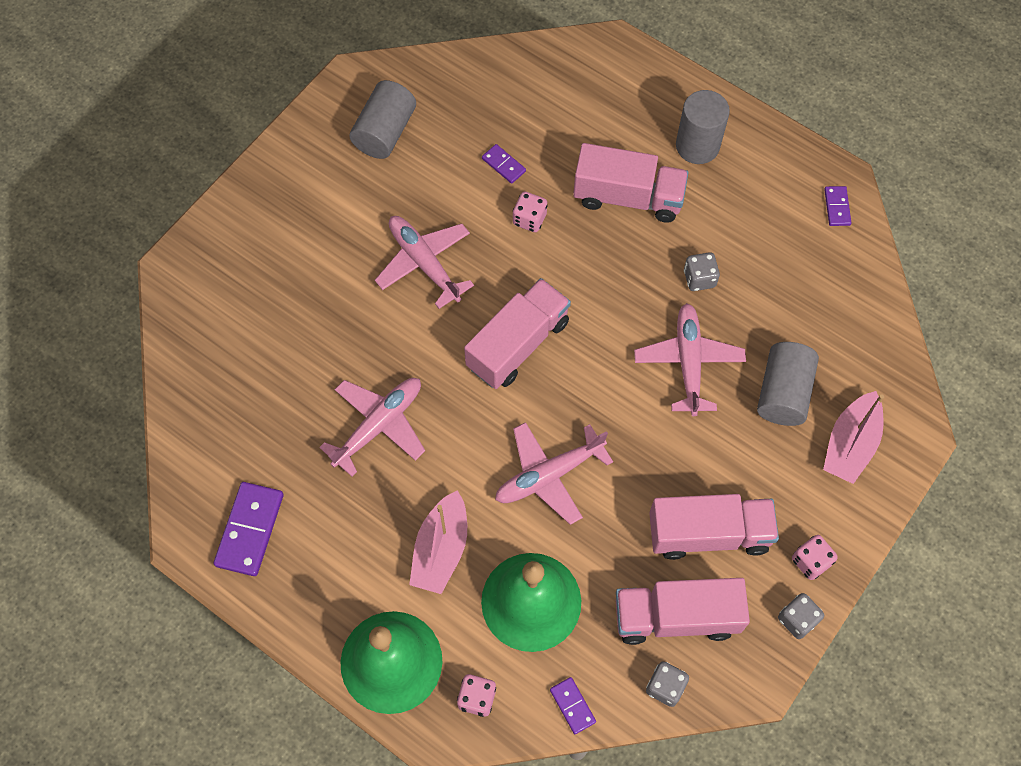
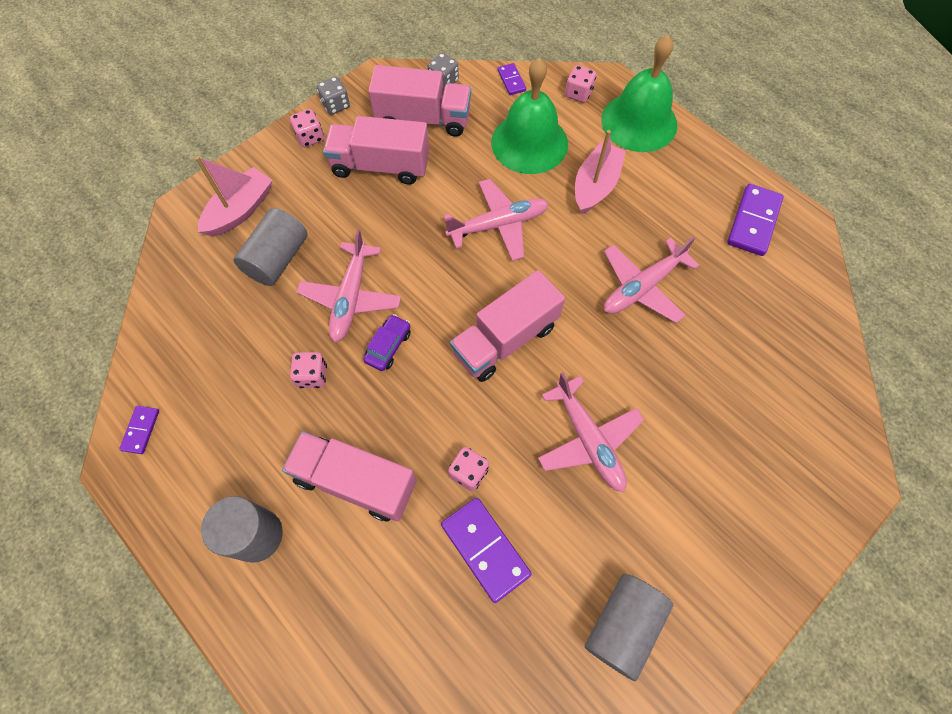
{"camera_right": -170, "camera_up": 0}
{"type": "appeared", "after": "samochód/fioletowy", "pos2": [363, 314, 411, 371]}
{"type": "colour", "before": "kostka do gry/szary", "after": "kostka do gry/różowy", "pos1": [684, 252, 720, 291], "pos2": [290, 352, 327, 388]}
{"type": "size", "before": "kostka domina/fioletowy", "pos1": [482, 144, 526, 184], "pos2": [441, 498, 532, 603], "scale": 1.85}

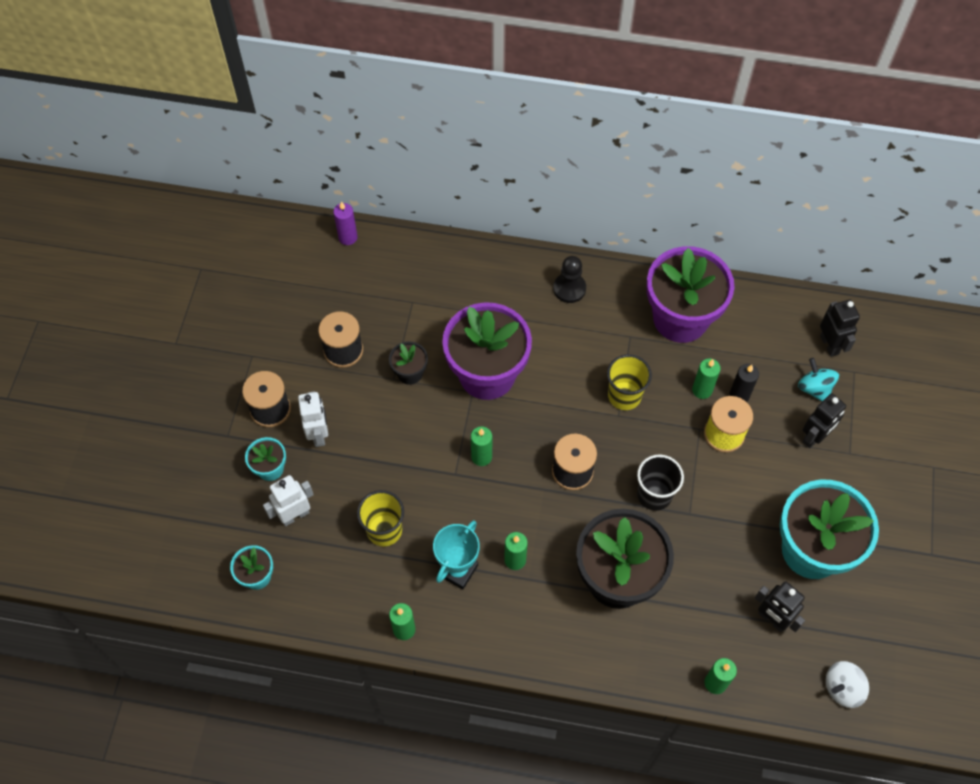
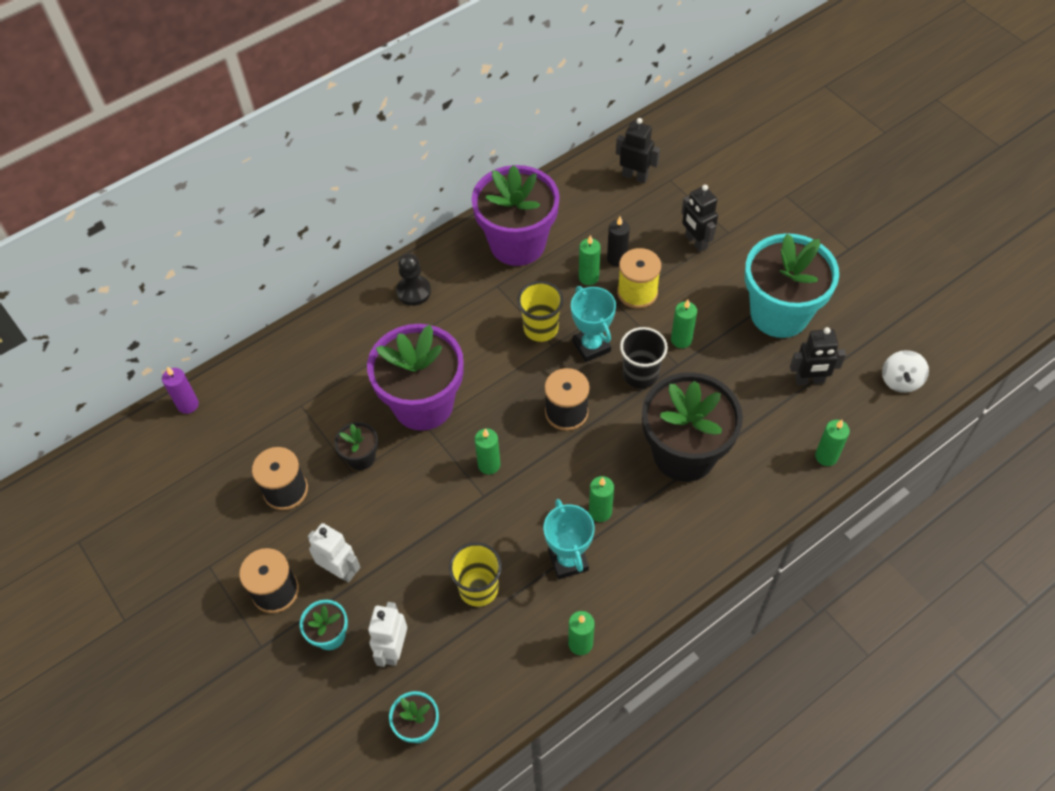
{"camera_right": -45, "camera_up": -5}
{"type": "missing", "before": "bączek/turkusowy", "pos1": [798, 358, 839, 402]}
{"type": "appeared", "after": "puchar/turkusowy", "pos2": [571, 286, 616, 362]}
{"type": "appeared", "after": "świeca/zielony", "pos2": [671, 300, 697, 348]}
{"type": "spun", "before": "robot/czarny", "pos1": [802, 393, 846, 448], "pos2": [682, 185, 718, 252], "turn": 150}

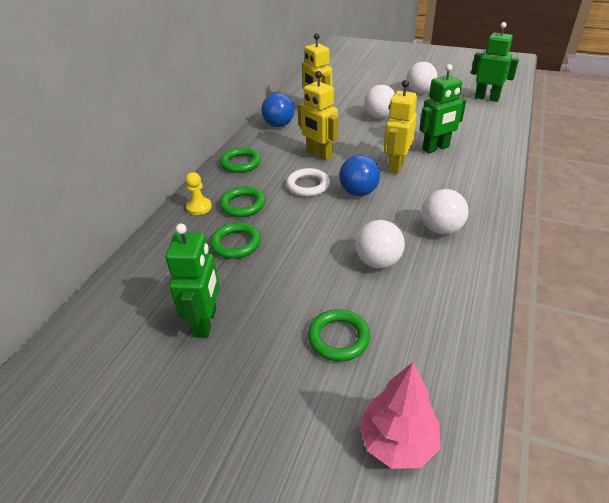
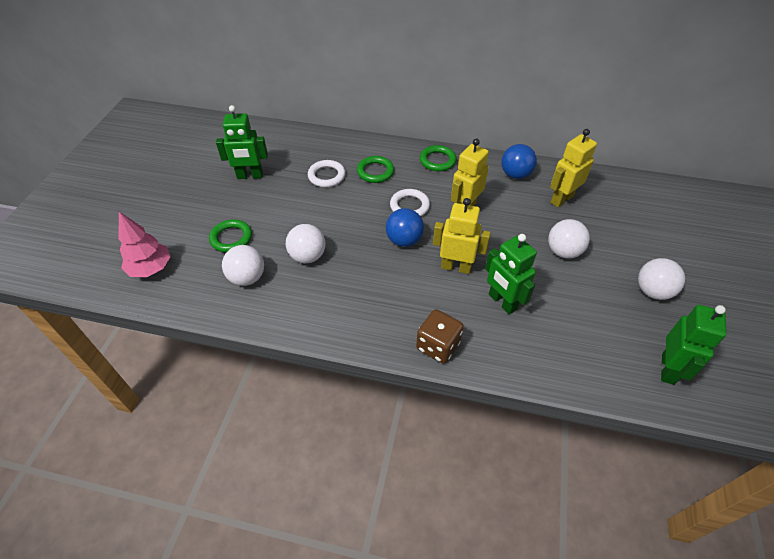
{"camera_right": 80, "camera_up": 10}
{"type": "missing", "before": "pionek/żółty", "pos1": [185, 172, 212, 215]}
{"type": "appeared", "after": "kostka do gry/brązowy", "pos2": [416, 309, 464, 364]}
{"type": "relocated", "before": "piłka/biały", "pos1": [421, 189, 469, 235], "pos2": [222, 245, 264, 286]}
{"type": "colour", "before": "pierścień/zielony", "after": "pierścień/biały", "pos1": [210, 223, 261, 259], "pos2": [308, 160, 346, 187]}

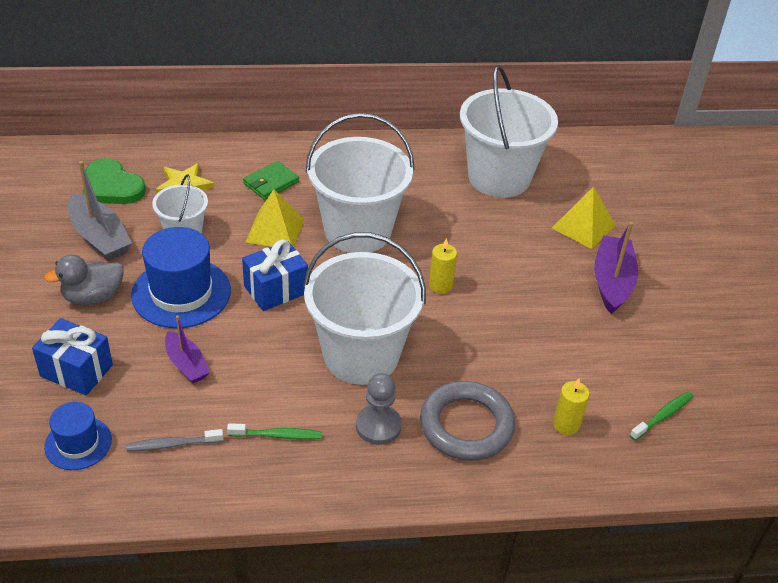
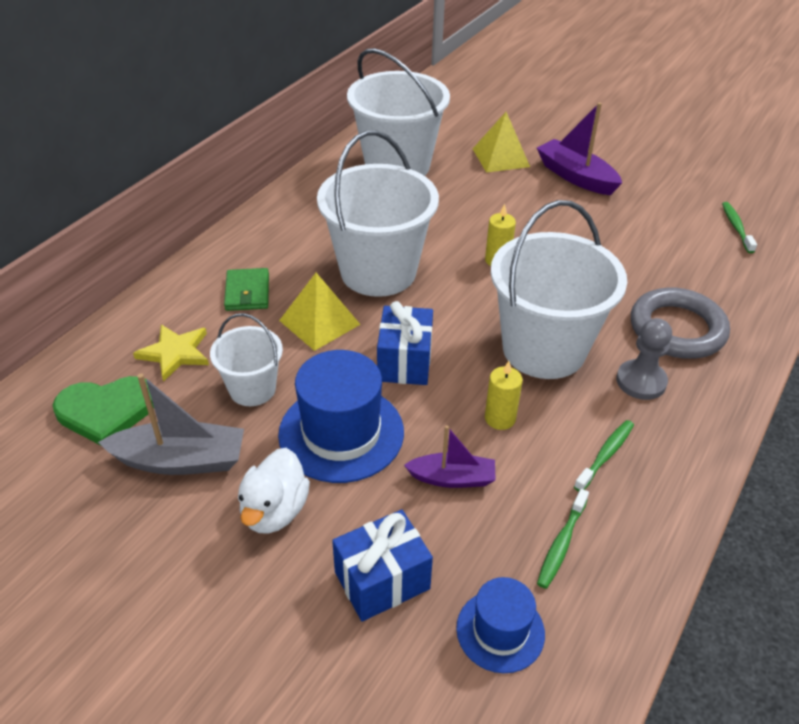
{"camera_right": -50, "camera_up": 0}
{"type": "relocated", "before": "świeca/żółty", "pos1": [553, 379, 589, 435], "pos2": [485, 361, 523, 430]}
{"type": "colour", "before": "kaczka/szary", "after": "kaczka/biały", "pos1": [44, 255, 124, 305], "pos2": [238, 448, 310, 534]}
{"type": "colour", "before": "szczoteczka do zębów/szary", "after": "szczoteczka do zębów/zielony", "pos1": [126, 429, 224, 451], "pos2": [537, 489, 589, 589]}

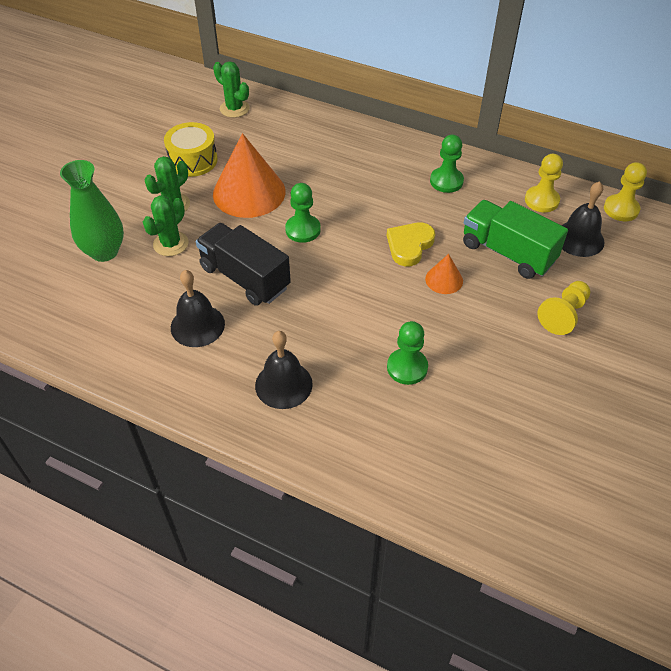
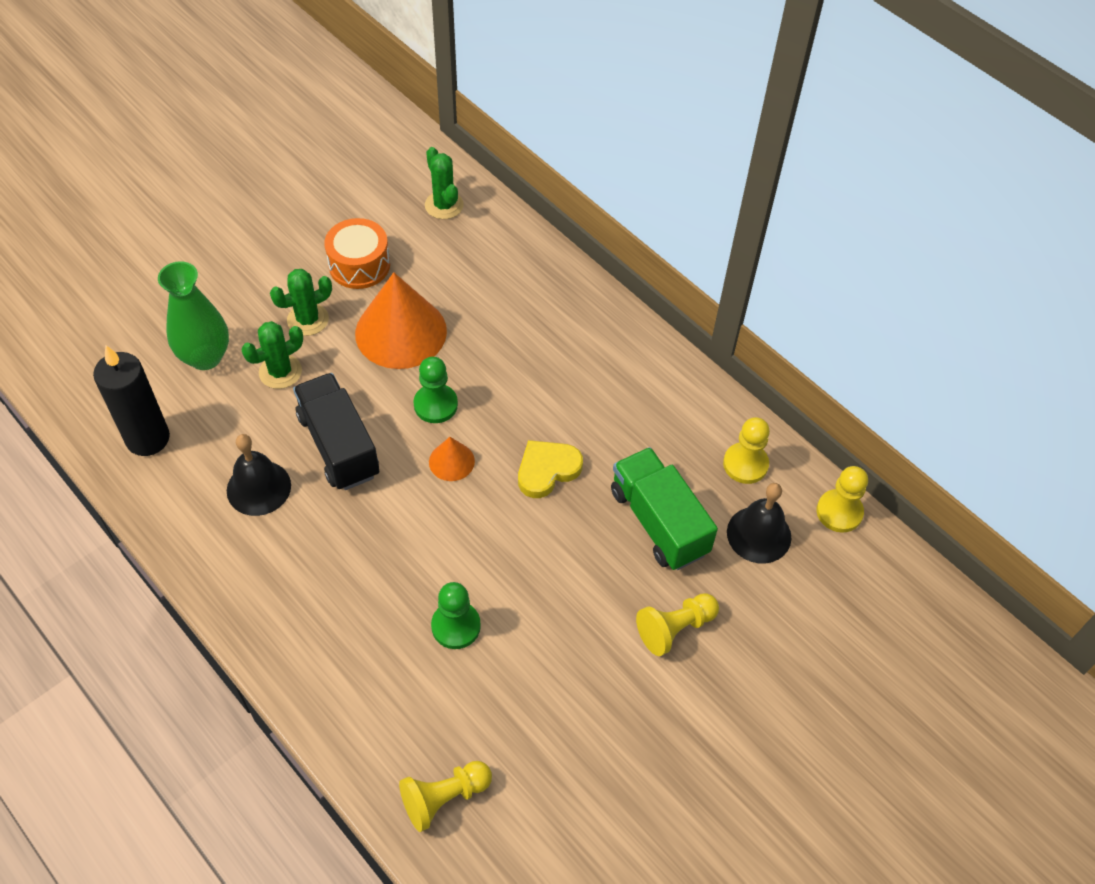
{"camera_right": 20, "camera_up": 5}
{"type": "missing", "before": "dzwonek/czarny", "pos1": [255, 331, 313, 409]}
{"type": "missing", "before": "pionek/zielony", "pos1": [430, 135, 464, 193]}
{"type": "appeared", "after": "świeca/czarny", "pos2": [93, 345, 170, 456]}
{"type": "appeared", "after": "pionek/żółty", "pos2": [399, 761, 492, 832]}
{"type": "relocated", "before": "stożek/pomarańczowy", "pos1": [425, 254, 463, 294], "pos2": [429, 437, 475, 481]}
{"type": "colour", "before": "bęben/żółty", "after": "bęben/pomarańczowy", "pos1": [164, 122, 218, 177], "pos2": [324, 218, 390, 289]}

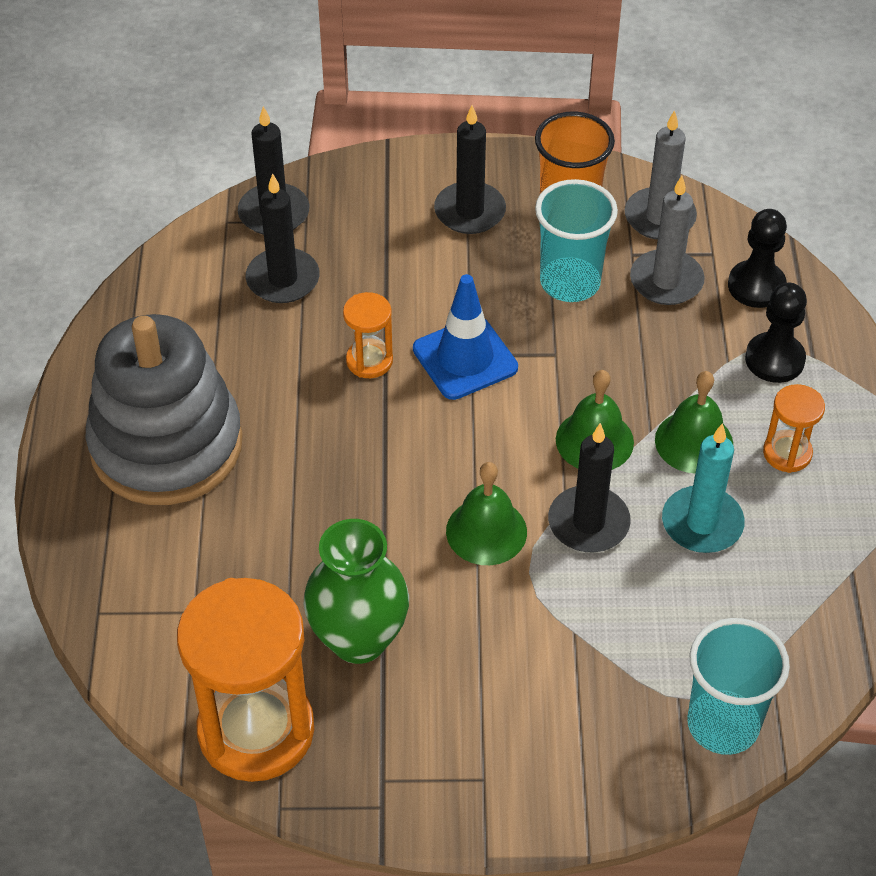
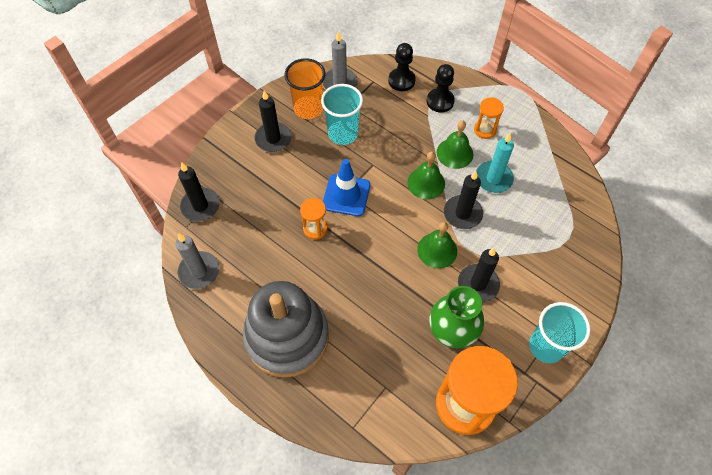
{"camera_right": -50, "camera_up": 10}
{"type": "relocated", "before": "świeca/czarny", "pos1": [246, 173, 320, 303], "pos2": [458, 248, 500, 302]}
{"type": "relocated", "before": "świeca/szary", "pos1": [630, 176, 705, 305], "pos2": [175, 233, 219, 289]}
{"type": "relocated", "before": "szklanka/turkusowy", "pos1": [687, 618, 790, 755], "pos2": [529, 302, 591, 363]}

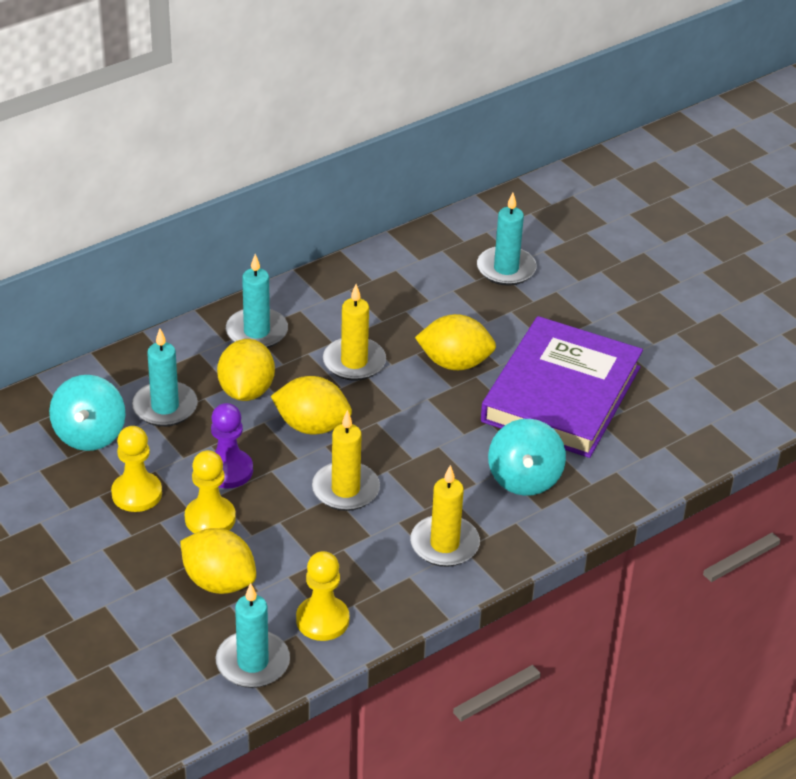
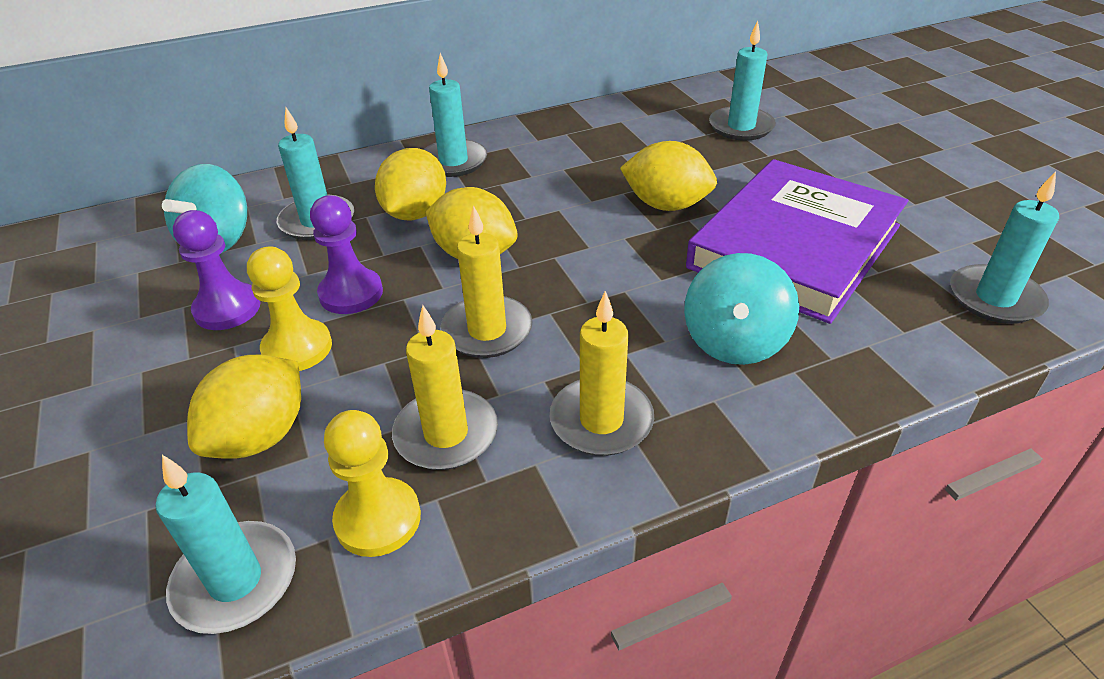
{"camera_right": 15, "camera_up": 0}
{"type": "appeared", "after": "świeca/turkusowy", "pos2": [950, 172, 1059, 324]}
{"type": "relocated", "before": "świeca/żółty", "pos1": [323, 284, 386, 381], "pos2": [392, 305, 498, 470]}
{"type": "colour", "before": "pionek/żółty", "after": "pionek/fioletowy", "pos1": [111, 426, 162, 512], "pos2": [173, 210, 261, 330]}
{"type": "spun", "before": "cytryna/żółty", "pos1": [180, 528, 256, 594], "pos2": [187, 355, 301, 459], "turn": 75}

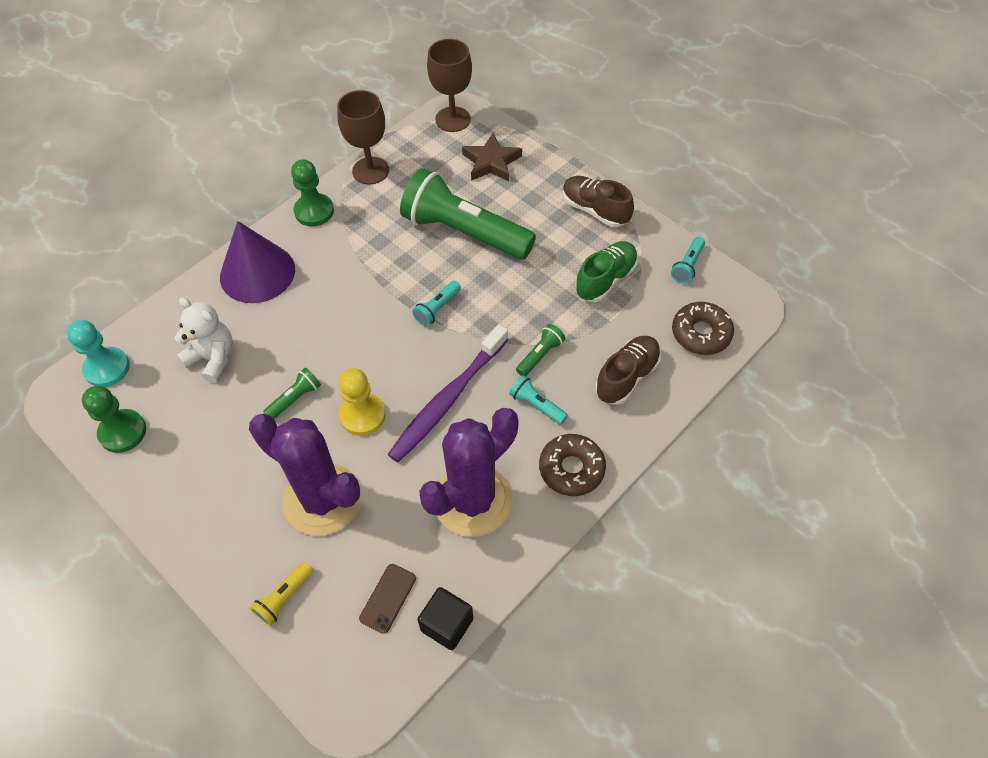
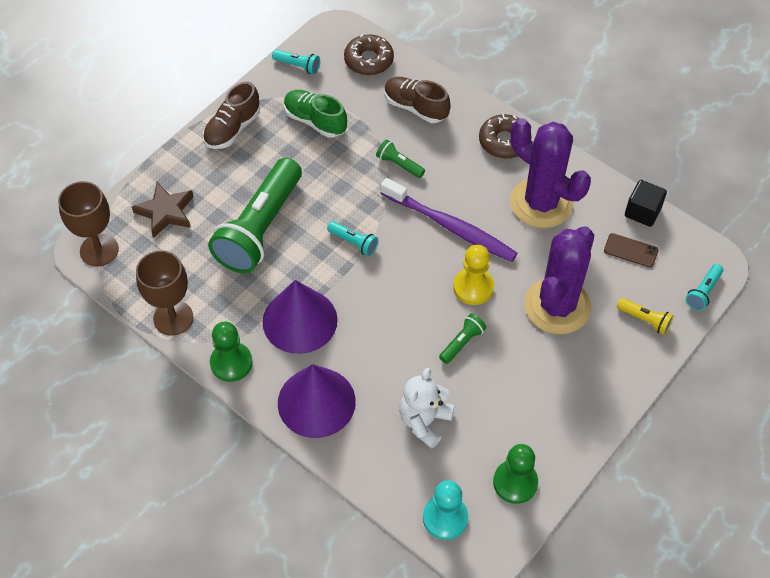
{"camera_right": -95, "camera_up": 0}
{"type": "appeared", "after": "stożek/fioletowy", "pos2": [262, 280, 338, 354]}
{"type": "relocated", "before": "latarka/turkusowy", "pos1": [509, 375, 568, 425], "pos2": [686, 264, 723, 310]}
{"type": "spun", "before": "latarka/zielony", "pos1": [263, 368, 321, 419], "pos2": [439, 314, 486, 364], "turn": 90}

